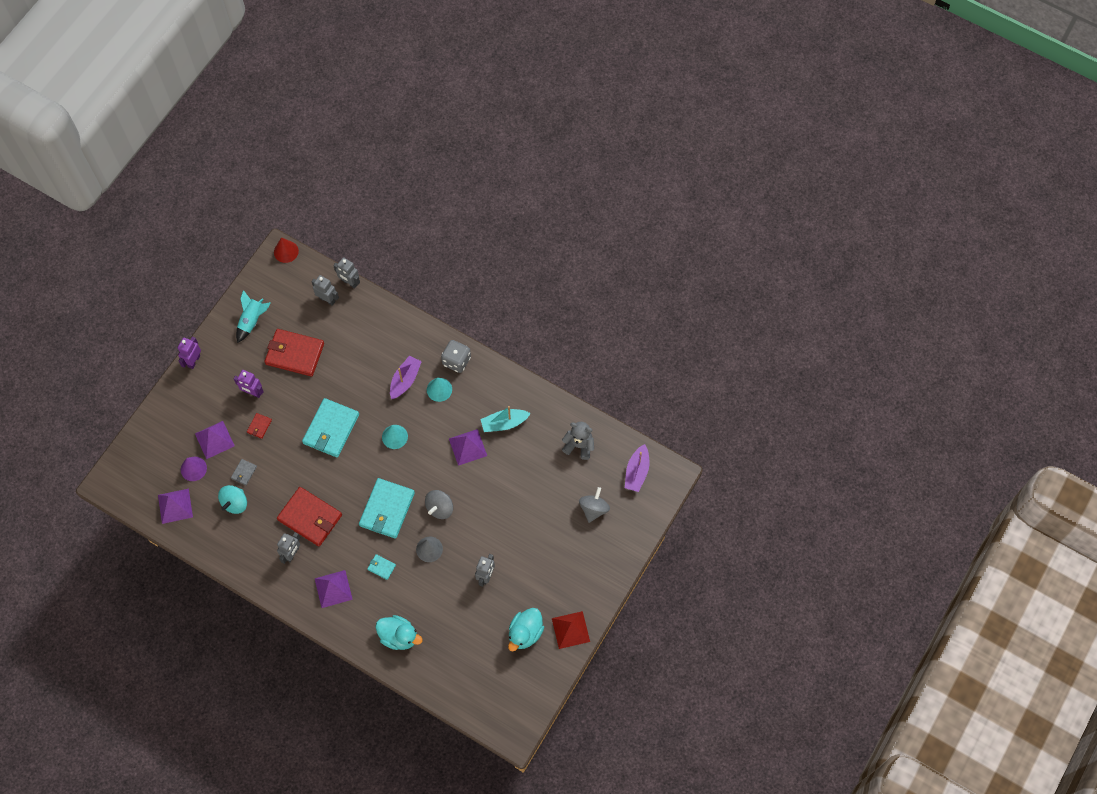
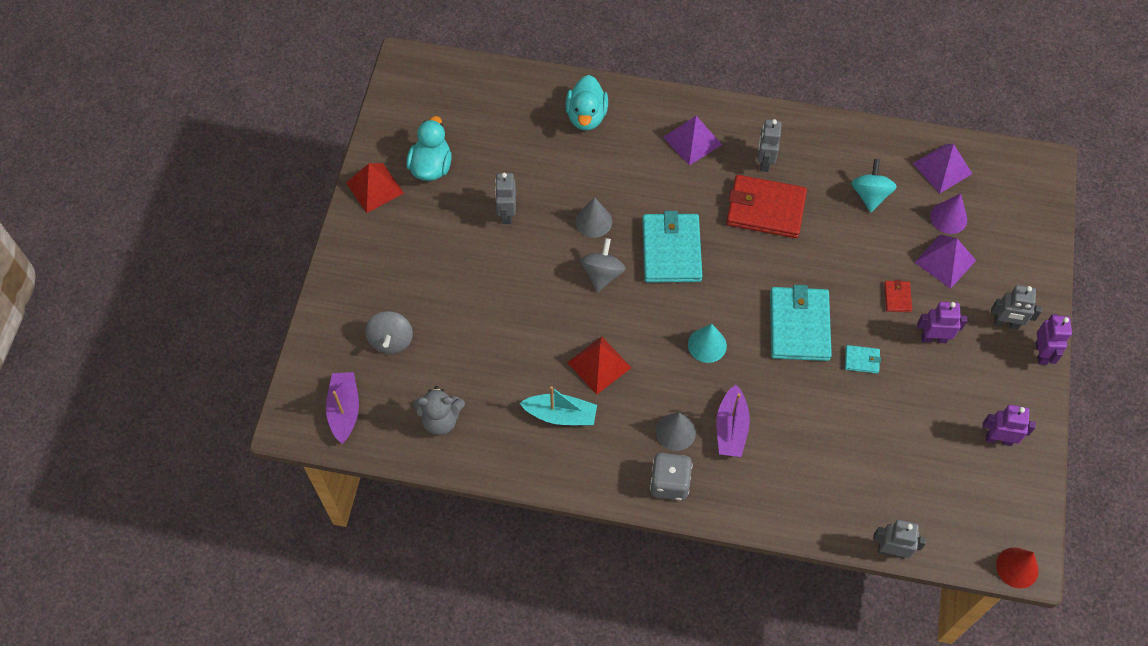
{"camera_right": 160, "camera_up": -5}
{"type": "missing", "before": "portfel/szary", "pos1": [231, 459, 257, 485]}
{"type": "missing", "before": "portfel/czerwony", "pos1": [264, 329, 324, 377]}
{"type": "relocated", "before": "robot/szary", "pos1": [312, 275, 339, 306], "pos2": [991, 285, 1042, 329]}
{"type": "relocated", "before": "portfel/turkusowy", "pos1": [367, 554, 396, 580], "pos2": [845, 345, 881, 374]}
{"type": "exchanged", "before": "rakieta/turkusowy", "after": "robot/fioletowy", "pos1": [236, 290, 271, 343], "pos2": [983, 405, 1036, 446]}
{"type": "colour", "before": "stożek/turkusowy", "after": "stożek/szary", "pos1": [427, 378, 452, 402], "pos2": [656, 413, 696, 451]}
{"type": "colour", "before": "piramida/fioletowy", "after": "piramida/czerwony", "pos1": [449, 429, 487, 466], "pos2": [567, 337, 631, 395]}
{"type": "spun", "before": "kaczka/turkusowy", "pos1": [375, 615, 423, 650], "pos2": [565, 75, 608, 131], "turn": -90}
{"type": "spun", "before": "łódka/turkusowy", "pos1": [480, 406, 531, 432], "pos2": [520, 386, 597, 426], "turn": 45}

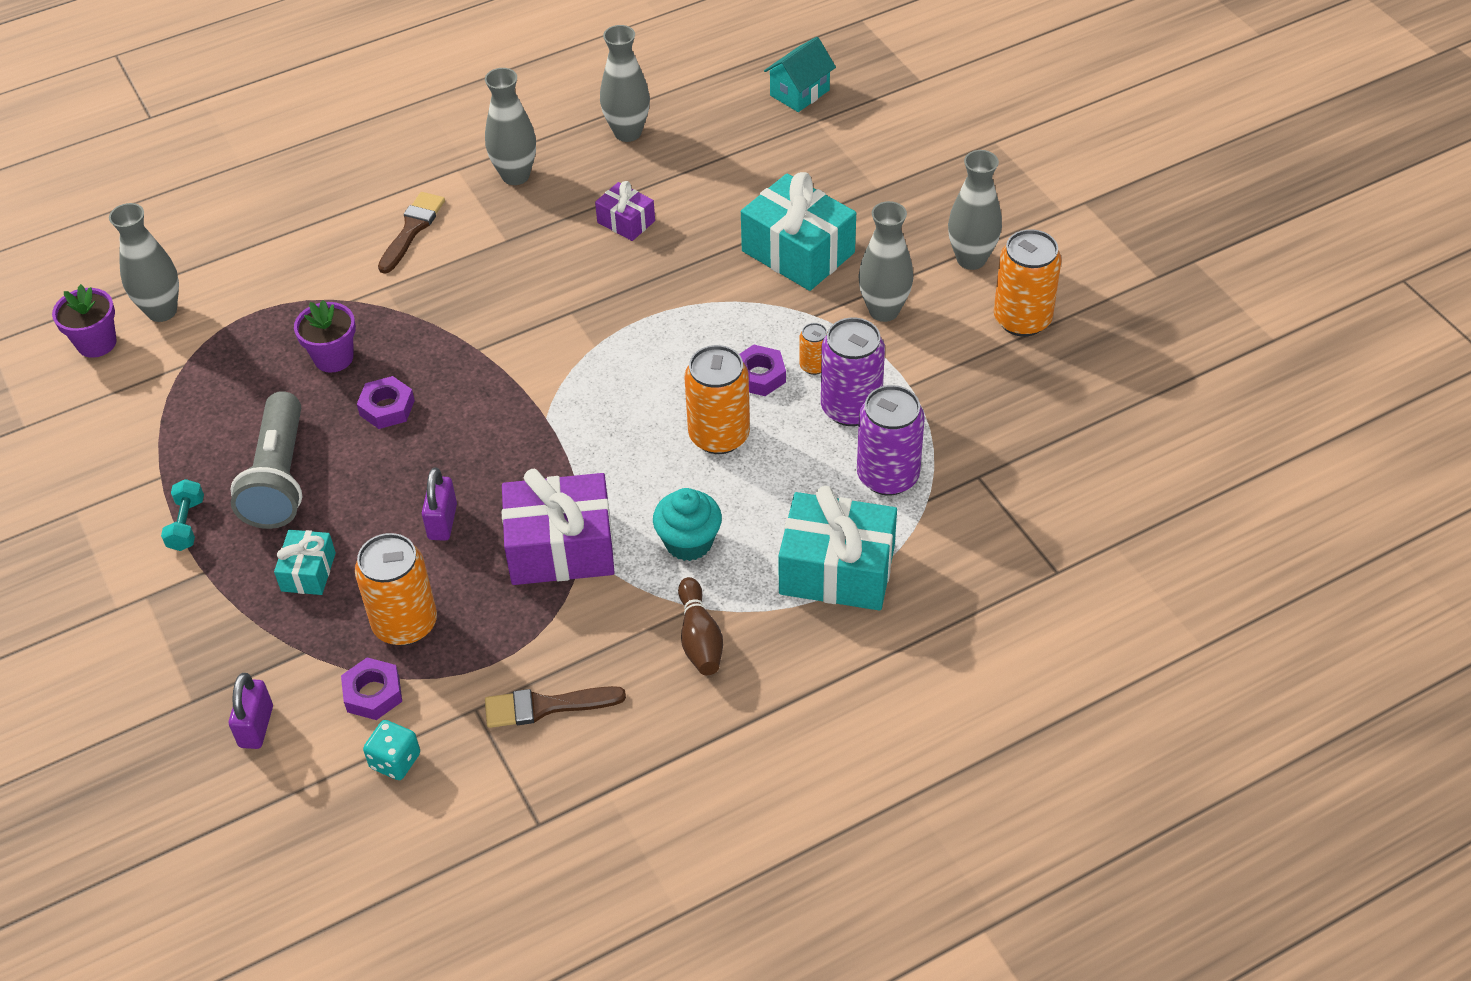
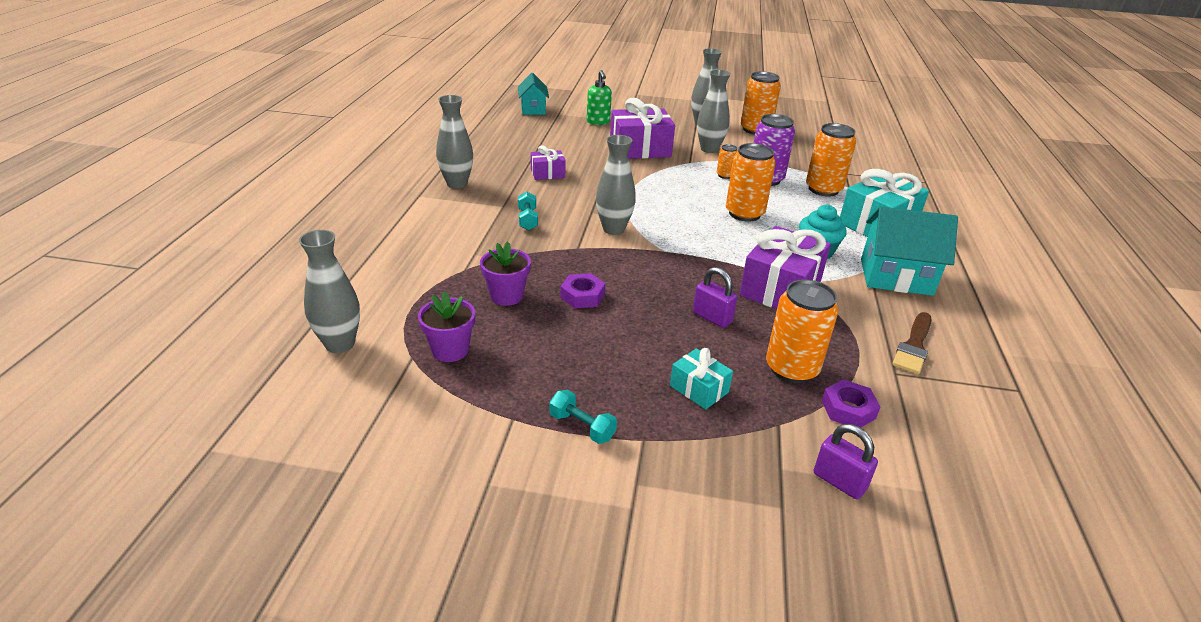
{"camera_right": -55, "camera_up": -15}
{"type": "missing", "before": "latarka/szary", "pos1": [231, 391, 302, 529]}
{"type": "missing", "before": "kostka do gry/turkusowy", "pos1": [363, 720, 420, 780]}
{"type": "missing", "before": "pędzel/brązowy", "pos1": [378, 192, 445, 274]}
{"type": "missing", "before": "nakrętka/fioletowy", "pos1": [739, 345, 786, 396]}
{"type": "appeared", "after": "hantel/turkusowy", "pos2": [518, 192, 538, 230]}
{"type": "appeared", "after": "dozownik mydła/zielony", "pos2": [587, 70, 612, 125]}
{"type": "relocated", "before": "doniczka/fioletowy", "pos1": [52, 284, 117, 358], "pos2": [418, 291, 475, 362]}
{"type": "relocated", "before": "wazon/szary", "pos1": [600, 25, 650, 142], "pos2": [596, 135, 636, 235]}
{"type": "exchanged", "before": "kręgiel/brązowy", "after": "domek/turkusowy", "pos1": [678, 577, 723, 675], "pos2": [861, 206, 958, 296]}
{"type": "colour", "before": "prezent/turkusowy", "after": "prezent/fioletowy", "pos1": [741, 172, 856, 291], "pos2": [610, 98, 675, 159]}
{"type": "colour", "before": "puszka/fioletowy", "after": "puszka/pomarańczowy", "pos1": [857, 385, 925, 496], "pos2": [806, 123, 856, 197]}

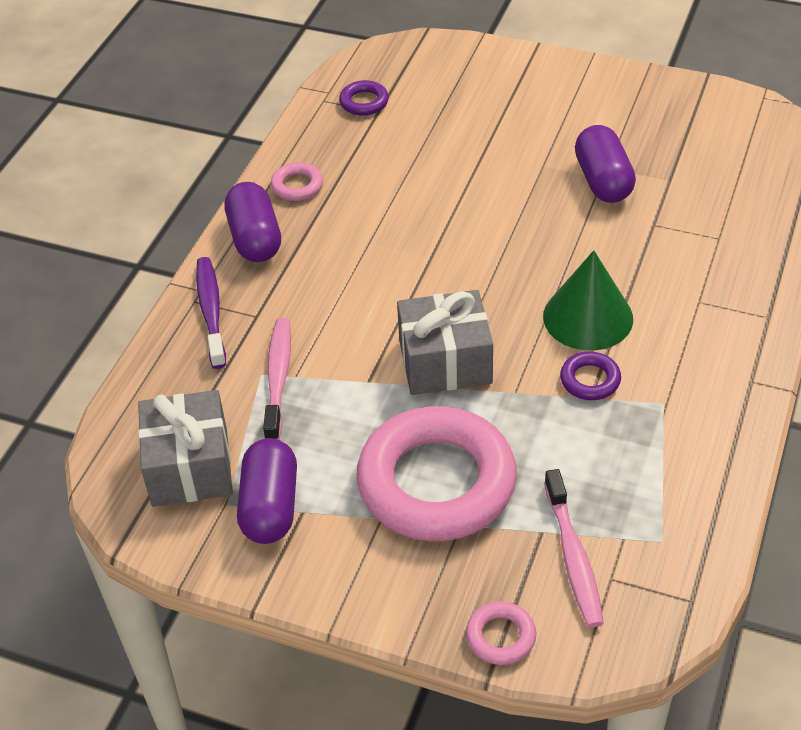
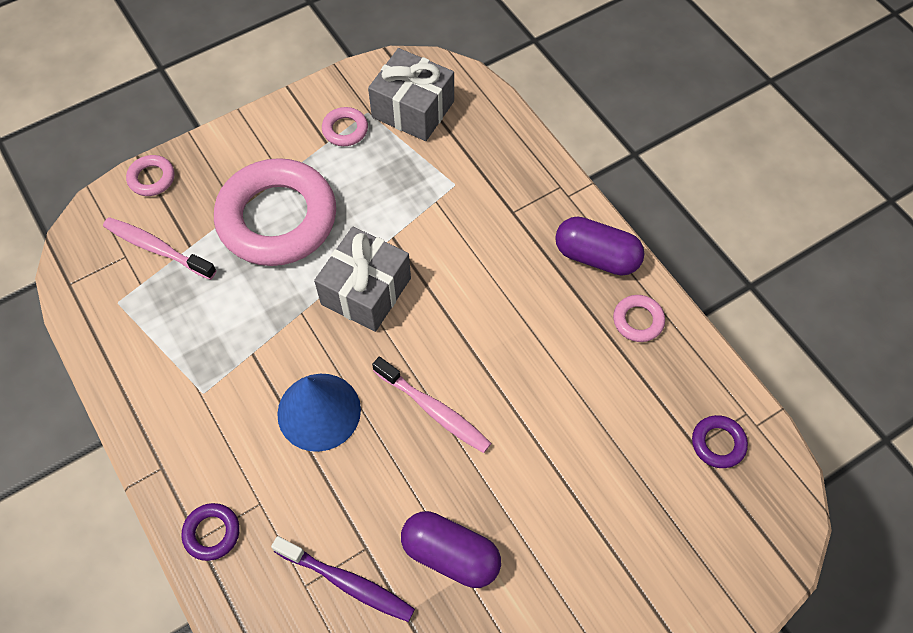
{"camera_right": 125, "camera_up": 15}
{"type": "relocated", "before": "szczoteczka do zębów/fioletowy", "pos1": [196, 257, 226, 369], "pos2": [271, 536, 415, 622]}
{"type": "relocated", "before": "szczoteczka do zębów/różowy", "pos1": [263, 318, 291, 440], "pos2": [372, 357, 491, 453]}
{"type": "relocated", "before": "pierścień/fioletowy", "pos1": [560, 352, 621, 400], "pos2": [181, 503, 240, 561]}
{"type": "exchanged", "before": "kapsułka/fioletowy", "after": "pierścień/różowy", "pos1": [237, 438, 297, 544], "pos2": [322, 107, 368, 146]}
{"type": "colour", "before": "stożek/zielony", "after": "stożek/niebieski", "pos1": [543, 250, 633, 351], "pos2": [277, 374, 361, 452]}

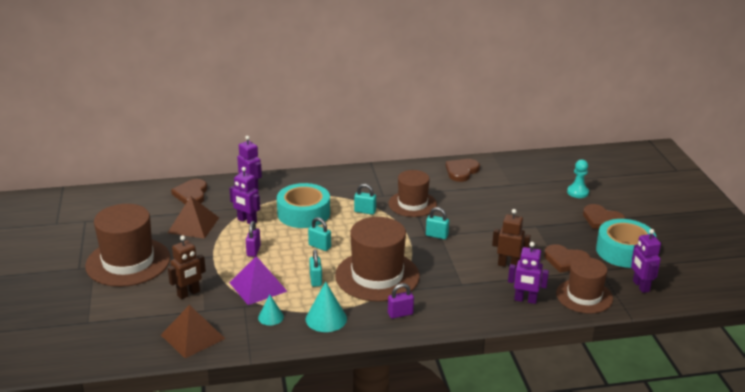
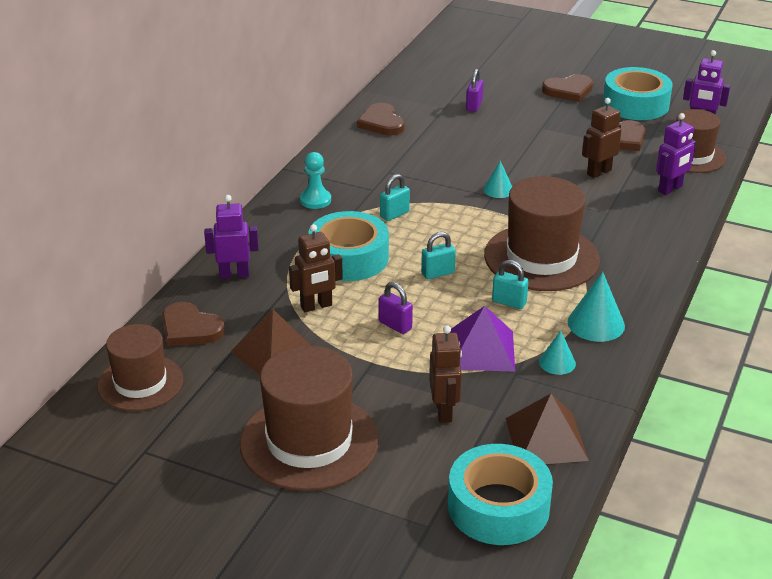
{"camera_right": -55, "camera_up": 5}
{"type": "appeared", "after": "taśma klejąca/turkusowy", "pos2": [448, 444, 553, 545]}
{"type": "relocated", "before": "kłódka/fioletowy", "pos1": [388, 283, 414, 318], "pos2": [466, 69, 483, 112]}
{"type": "relocated", "before": "kapelusz/brązowy", "pos1": [389, 170, 437, 217], "pos2": [97, 324, 183, 411]}
{"type": "relocated", "before": "pionek/turkusowy", "pos1": [567, 160, 589, 198], "pos2": [300, 152, 331, 209]}
{"type": "exchanged", "before": "kłódka/turkusowy", "after": "stożek/turkusowy", "pos1": [426, 207, 449, 239], "pos2": [483, 161, 512, 198]}
{"type": "colour", "before": "robot/fioletowy", "after": "robot/brązowy", "pos1": [229, 167, 260, 224], "pos2": [289, 224, 343, 312]}

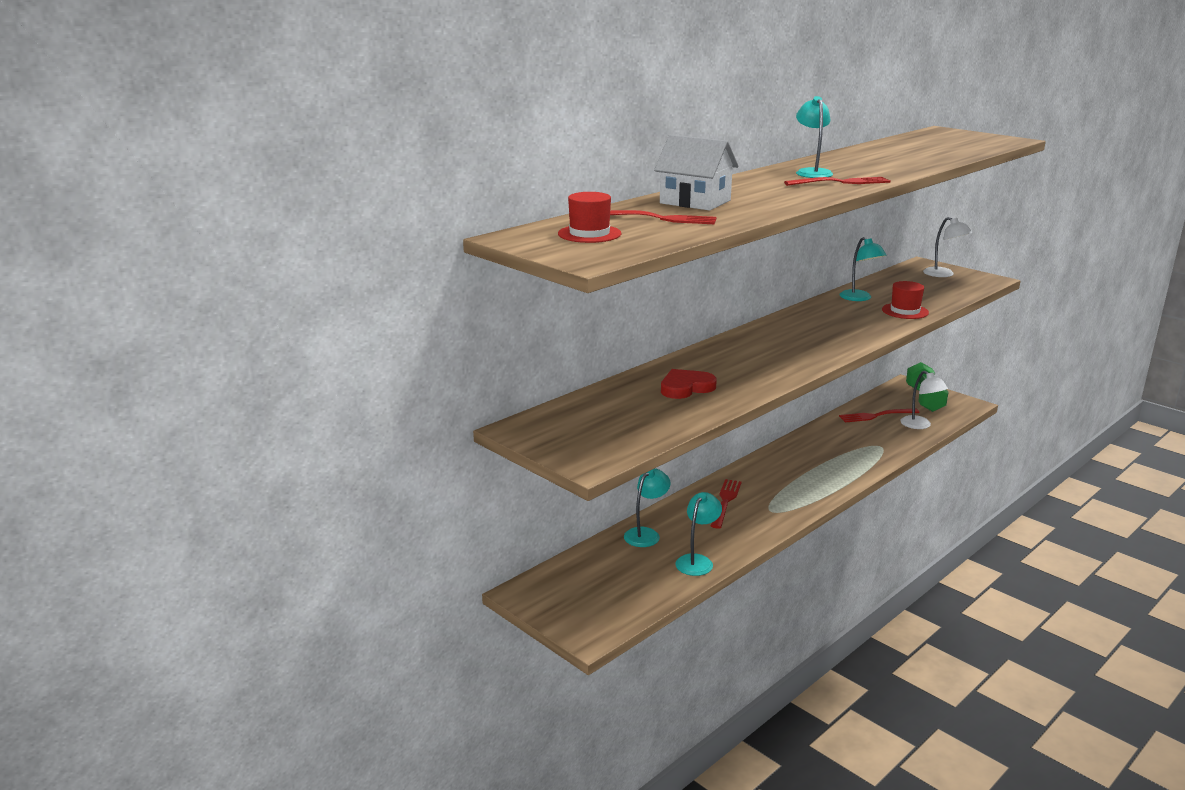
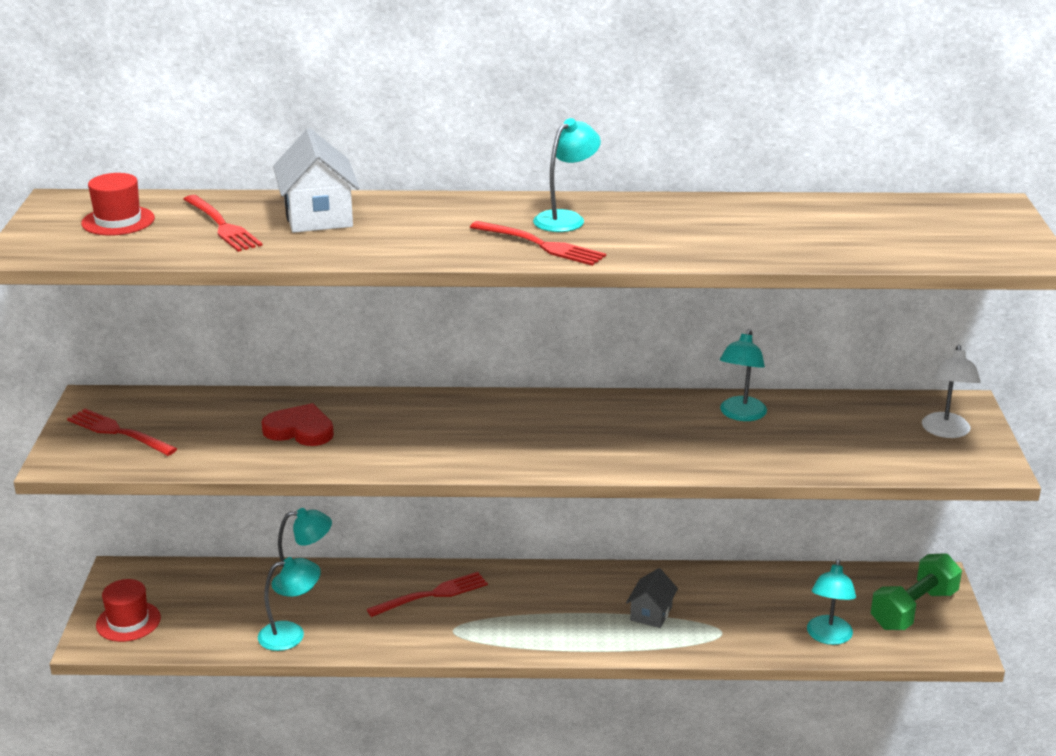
{"camera_right": 45, "camera_up": 5}
{"type": "appeared", "after": "domek/szary", "pos2": [626, 568, 678, 628]}
{"type": "relocated", "before": "widelec/czerwony", "pos1": [839, 409, 920, 422], "pos2": [67, 409, 177, 456]}
{"type": "relocated", "before": "kapelusz/czerwony", "pos1": [882, 281, 929, 319], "pos2": [96, 579, 161, 642]}
{"type": "colour", "before": "lampka/biały", "after": "lampka/turkusowy", "pos1": [900, 371, 948, 429], "pos2": [807, 559, 856, 645]}

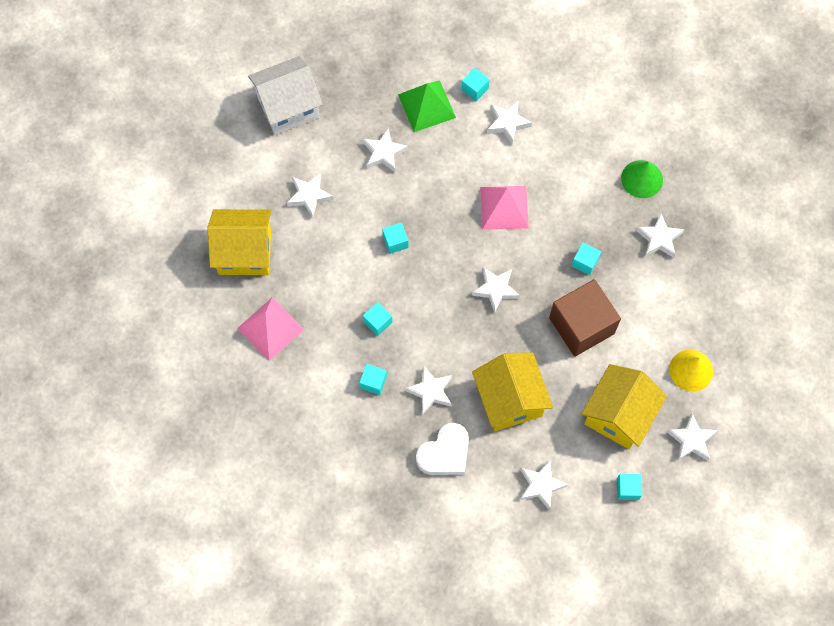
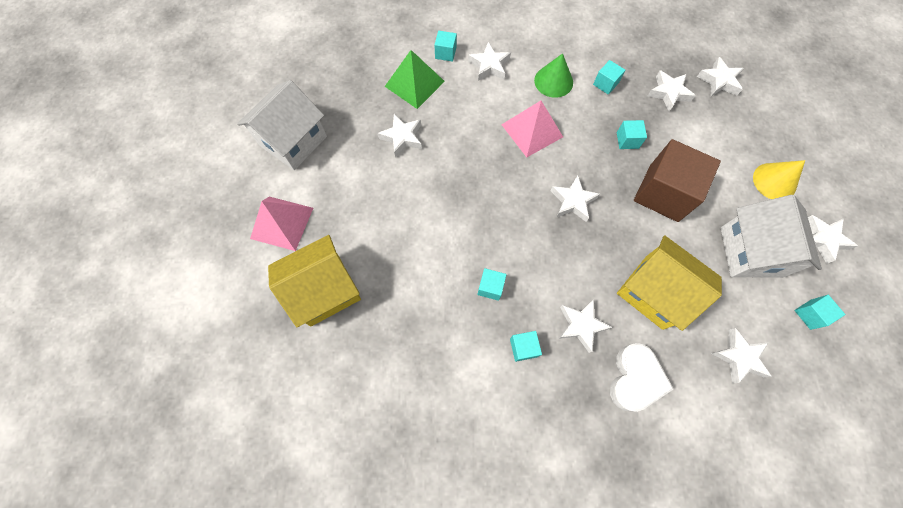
{"camera_right": -30, "camera_up": 0}
{"type": "relocated", "before": "piramida/różowy", "pos1": [237, 297, 304, 361], "pos2": [250, 197, 313, 251]}
{"type": "relocated", "before": "gwiazda/biały", "pos1": [287, 173, 333, 218], "pos2": [697, 57, 744, 96]}
{"type": "relocated", "before": "sześcian/turkusowy", "pos1": [382, 223, 409, 254], "pos2": [593, 60, 625, 95]}
{"type": "relocated", "before": "stożek/zielony", "pos1": [621, 160, 663, 198], "pos2": [534, 53, 573, 98]}
{"type": "colour", "before": "domek/żółty", "after": "domek/biały", "pos1": [581, 364, 667, 449], "pos2": [721, 195, 822, 278]}

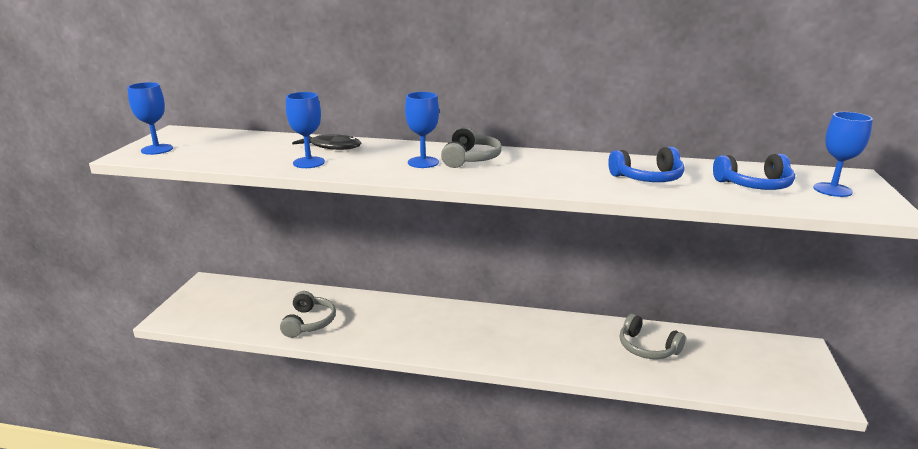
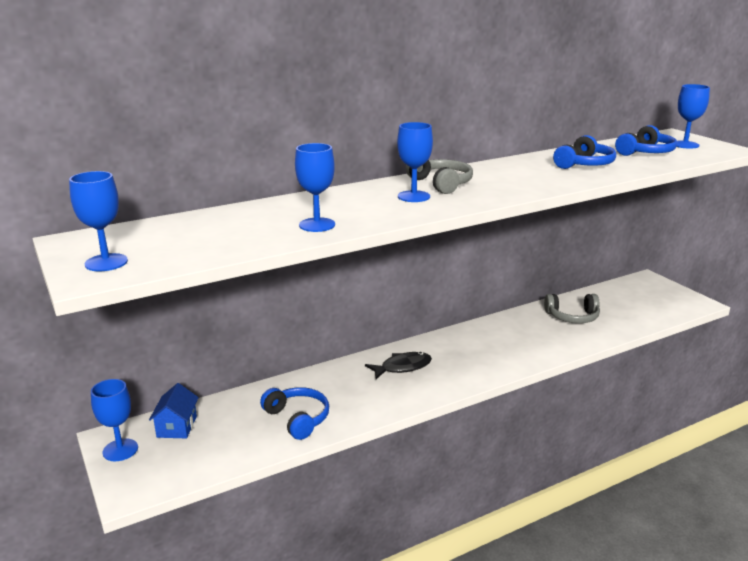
{"camera_right": -40, "camera_up": 0}
{"type": "appeared", "after": "kielich/niebieski", "pos2": [91, 379, 138, 461]}
{"type": "appeared", "after": "domek/niebieski", "pos2": [149, 383, 199, 438]}
{"type": "relocated", "before": "ryba/czarny", "pos1": [292, 134, 361, 150], "pos2": [365, 352, 432, 379]}
{"type": "colour", "before": "słuchawki/szary", "after": "słuchawki/niebieski", "pos1": [280, 291, 336, 338], "pos2": [260, 387, 329, 440]}

